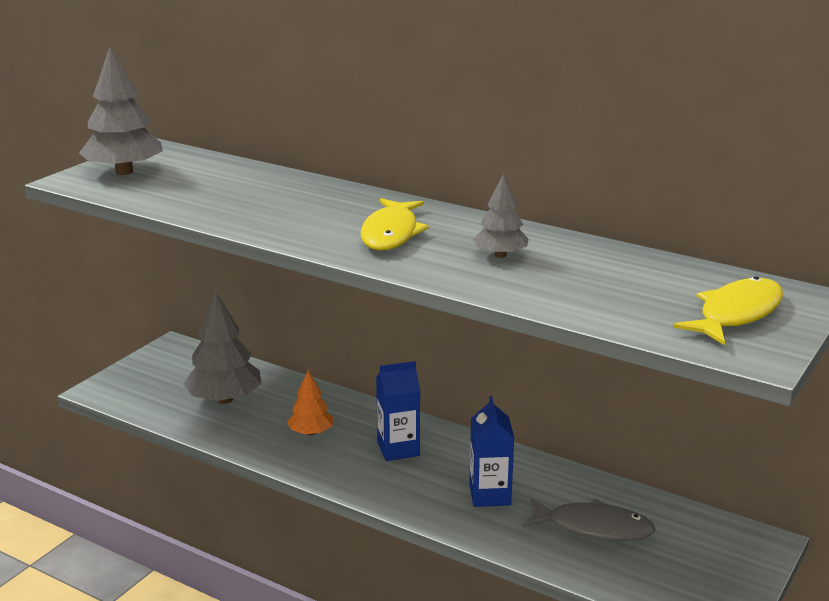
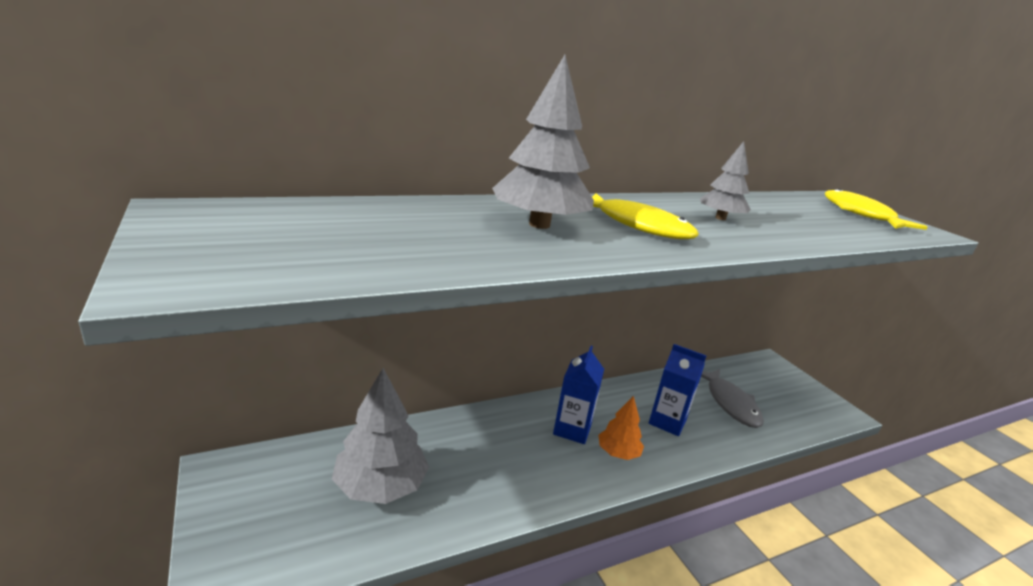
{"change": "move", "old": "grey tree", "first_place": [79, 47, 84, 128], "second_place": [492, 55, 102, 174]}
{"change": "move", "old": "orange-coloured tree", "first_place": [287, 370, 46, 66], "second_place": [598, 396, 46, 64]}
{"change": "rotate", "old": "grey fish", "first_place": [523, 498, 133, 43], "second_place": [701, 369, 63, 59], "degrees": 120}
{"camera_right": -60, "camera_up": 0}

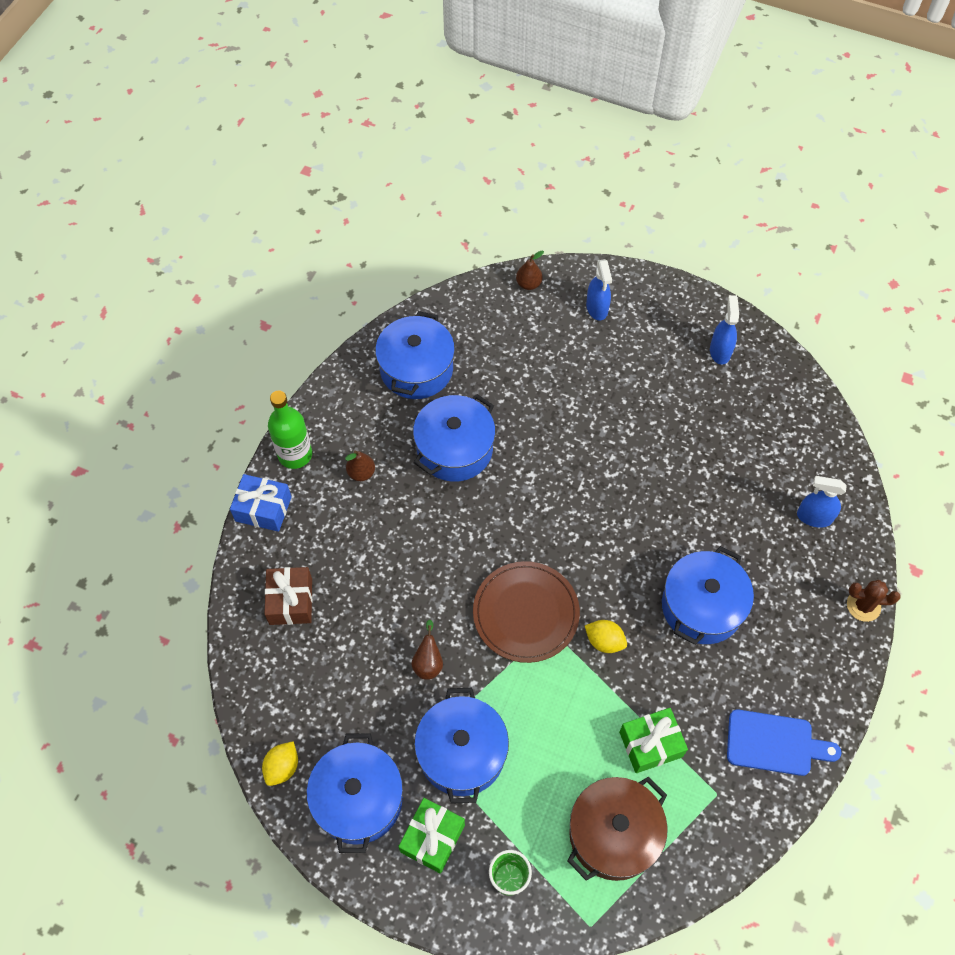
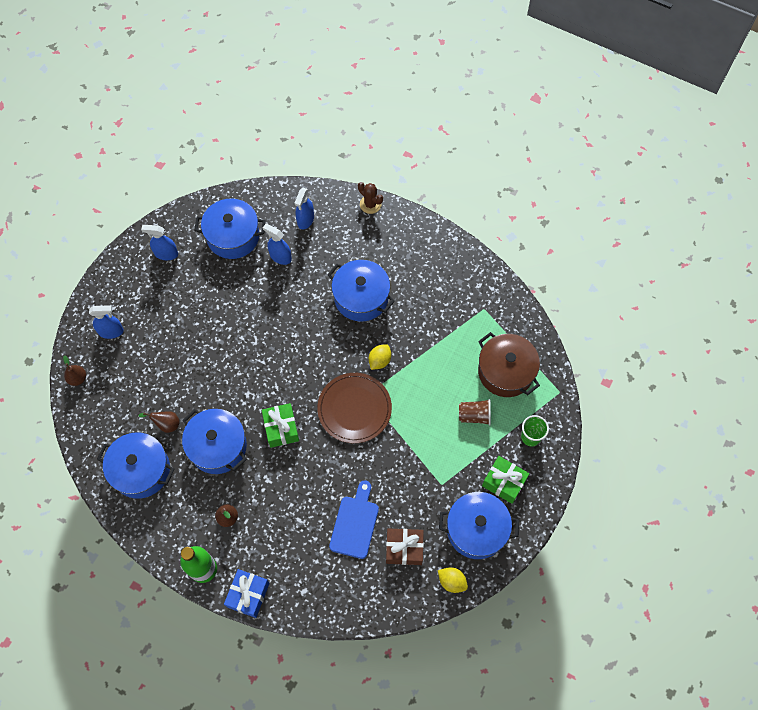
{"change": "insert", "new": "blue spray bottle", "second_place": [263, 224, 29, 41]}
{"change": "insert", "new": "dark brown cup", "second_place": [459, 399, 32, 26]}
{"change": "move", "old": "dark brown wrapped gift", "first_place": [264, 567, 48, 58], "second_place": [386, 528, 38, 37]}
{"change": "move", "old": "dark brown pear", "first_place": [411, 620, 32, 60], "second_place": [138, 411, 41, 22]}
{"change": "move", "old": "blue stockpot", "first_place": [414, 688, 95, 116], "second_place": [194, 199, 72, 60]}
{"change": "move", "old": "emerald wrapped gift", "first_place": [619, 708, 69, 65], "second_place": [262, 403, 37, 45]}
{"change": "move", "old": "blue chopping board", "first_place": [727, 710, 114, 66], "second_place": [329, 481, 50, 78]}
{"change": "rotate", "old": "dark brown saguaro cactus", "first_place": [847, 580, 54, 42], "second_place": [358, 182, 25, 32], "degrees": -60}
{"camera_right": -85, "camera_up": 5}

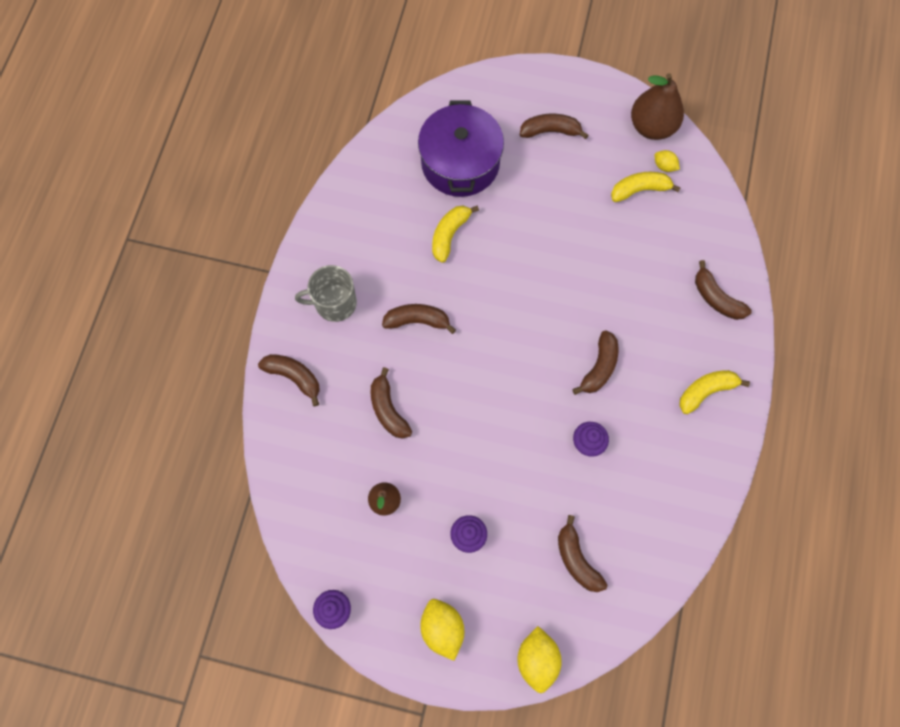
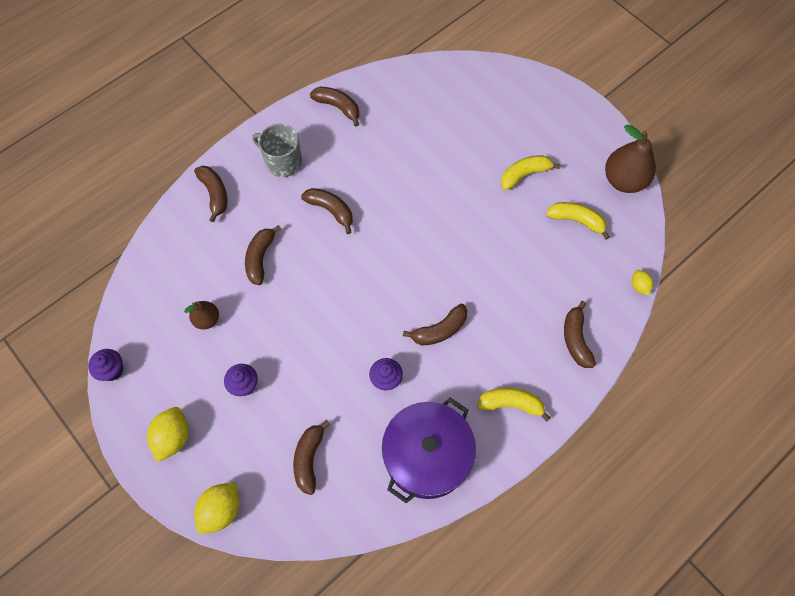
{"change": "move", "old": "violet stockpot", "first_place": [418, 100, 86, 97], "second_place": [382, 398, 94, 106]}
{"change": "move", "old": "bright yellow toy banana", "first_place": [432, 206, 47, 57], "second_place": [501, 155, 60, 35]}
{"change": "move", "old": "dark brown toy banana", "first_place": [520, 114, 68, 25], "second_place": [310, 87, 49, 40]}
{"change": "move", "old": "bright yellow citrus fruit", "first_place": [654, 150, 26, 22], "second_place": [632, 270, 21, 26]}
{"camera_right": 35, "camera_up": -5}

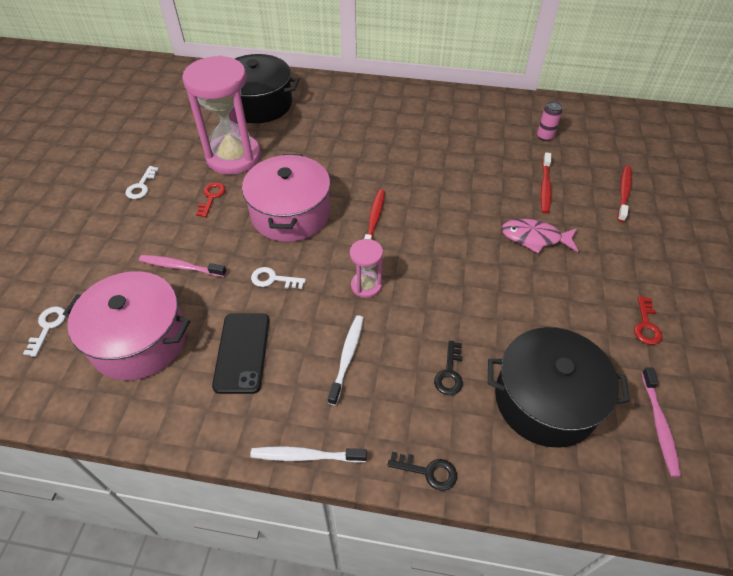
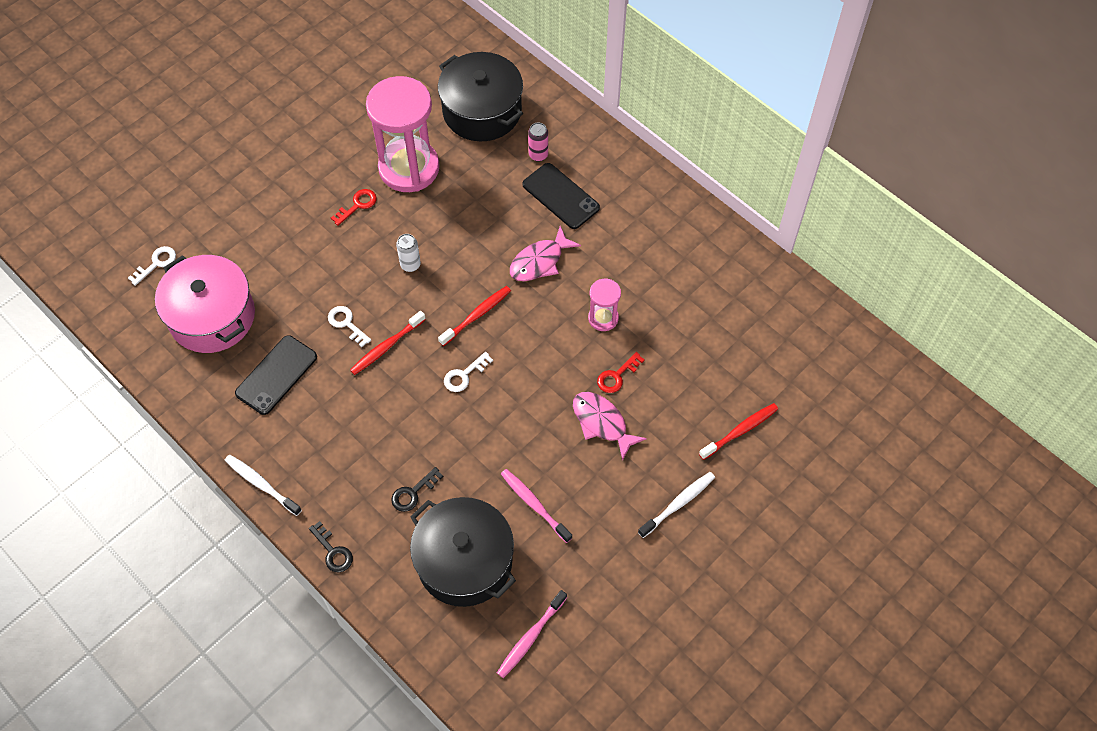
{"change": "insert", "new": "rosy fish", "second_place": [510, 226, 71, 55]}
{"change": "insert", "new": "ebony phone", "second_place": [522, 163, 78, 66]}
{"change": "move", "old": "pure white door key", "first_place": [125, 166, 34, 33], "second_place": [444, 352, 49, 40]}
{"change": "move", "old": "rosy dental brush", "first_place": [139, 255, 88, 22], "second_place": [501, 469, 71, 74]}
{"change": "move", "old": "pure white dental brush", "first_place": [328, 315, 36, 90], "second_place": [638, 472, 77, 66]}
{"change": "move", "old": "rosy hourglass", "first_place": [350, 239, 33, 59], "second_place": [588, 279, 33, 52]}
{"change": "move", "old": "rosy soda can", "first_place": [537, 101, 25, 40], "second_place": [528, 122, 20, 40]}
{"change": "move", "old": "red dental brush", "first_place": [541, 153, 11, 61], "second_place": [350, 311, 76, 64]}
{"change": "move", "old": "red door key", "first_place": [634, 296, 28, 49], "second_place": [597, 352, 48, 41]}
{"change": "replace", "old": "rosy stockpot", "new": "pure white soda can", "first_place": [242, 154, 89, 88], "second_place": [396, 234, 25, 38]}
{"camera_right": 35, "camera_up": 10}

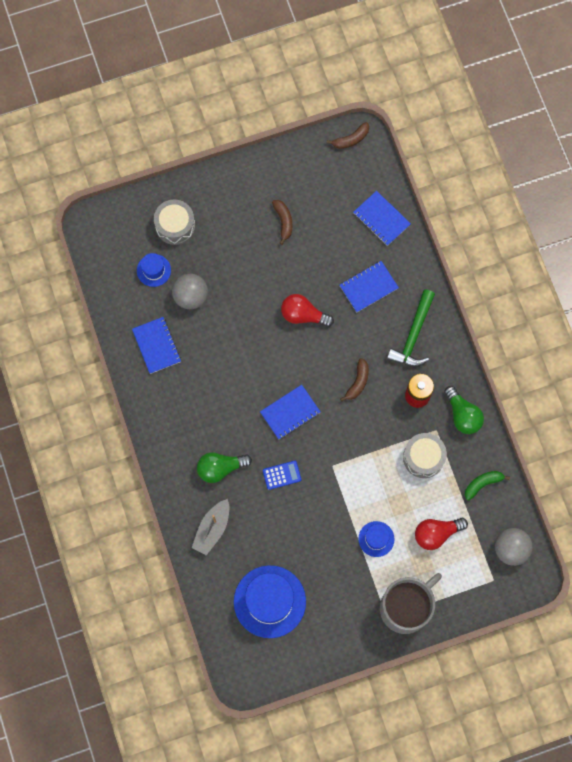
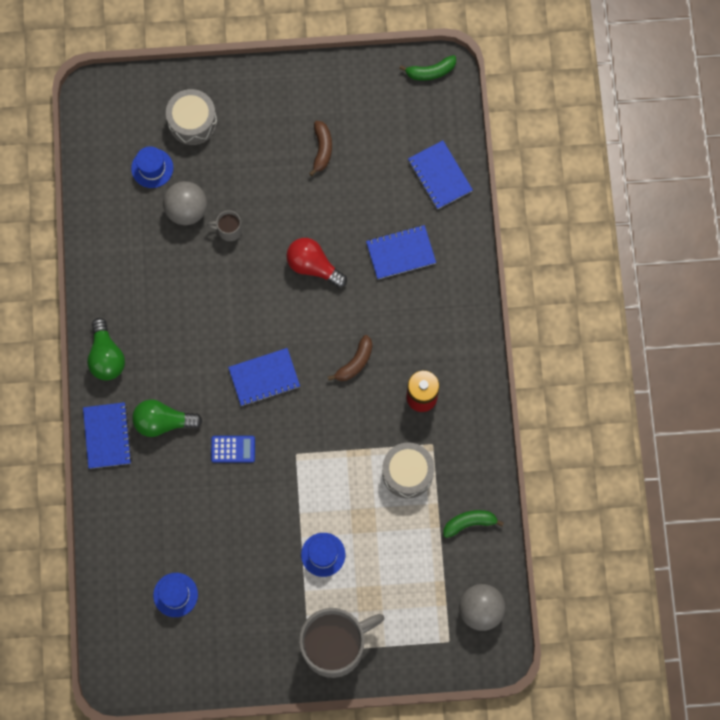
{"change": "delete", "old": "grey sailboat", "first_place": [192, 499, 37, 56]}
{"change": "delete", "old": "emerald carpenter's hammer", "first_place": [387, 289, 48, 78]}
{"change": "delete", "old": "red light bulb", "first_place": [415, 518, 53, 32]}
{"change": "insert", "new": "grey coffee mug", "second_place": [207, 210, 35, 31]}
{"change": "move", "old": "blue notebook", "first_place": [132, 317, 49, 57], "second_place": [83, 402, 49, 67]}
{"change": "move", "old": "emerald light bulb", "first_place": [444, 386, 40, 48], "second_place": [87, 318, 38, 63]}
{"change": "recolor", "old": "dark brown toy banana", "new": "emerald toy banana", "first_place": [327, 122, 42, 27], "second_place": [399, 55, 57, 26]}
{"change": "resize", "old": "blue hat", "first_place": [234, 565, 72, 73], "second_place": [153, 573, 45, 44], "factor": 0.5}
{"camera_right": 15, "camera_up": 0}

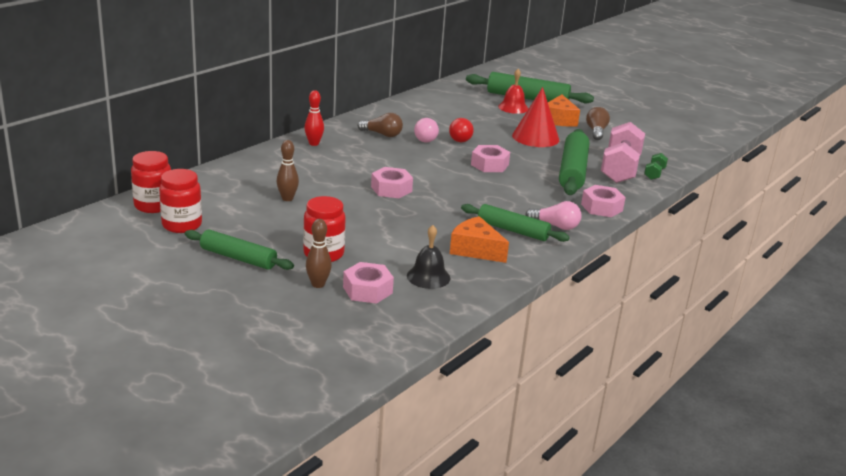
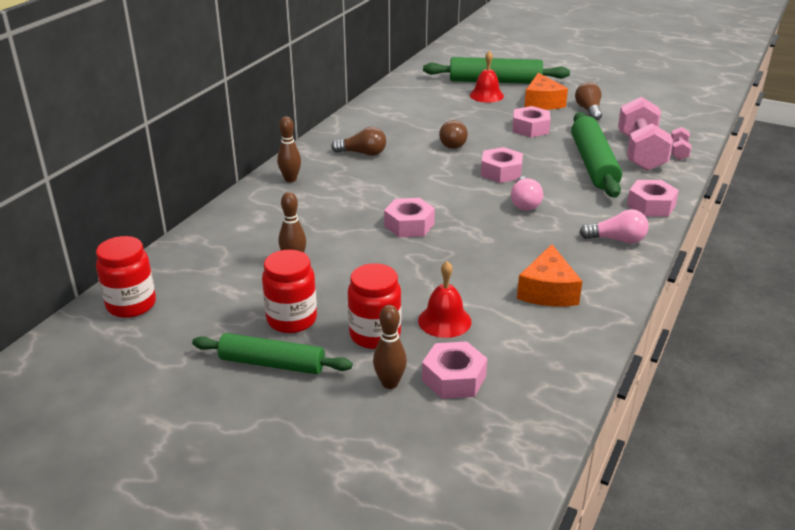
{"change": "delete", "old": "ebony bell", "first_place": [407, 225, 44, 64]}
{"change": "delete", "old": "emerald rolling pin", "first_place": [461, 204, 109, 38]}
{"change": "insert", "new": "red bell", "second_place": [418, 261, 53, 77]}
{"change": "move", "old": "red jam jar", "first_place": [159, 169, 43, 64], "second_place": [262, 250, 55, 83]}
{"change": "move", "old": "rosy light bulb", "first_place": [414, 118, 25, 25], "second_place": [511, 176, 32, 35]}
{"change": "replace", "old": "red solid cone", "new": "rosy nut", "first_place": [512, 87, 47, 60], "second_place": [513, 106, 38, 31]}
{"change": "recolor", "old": "red bowling pin", "new": "dark brown bowling pin", "first_place": [305, 90, 19, 56], "second_place": [277, 116, 24, 66]}
{"change": "recolor", "old": "red light bulb", "new": "dark brown light bulb", "first_place": [449, 118, 25, 24], "second_place": [439, 120, 29, 29]}
{"change": "recolor", "old": "emerald hand weight", "new": "rosy hand weight", "first_place": [644, 153, 24, 27], "second_place": [671, 127, 21, 33]}
{"change": "rotate", "old": "orange-coloured cheese", "first_place": [450, 216, 59, 47], "second_place": [517, 244, 65, 63], "degrees": -105}
{"camera_right": -10, "camera_up": 5}

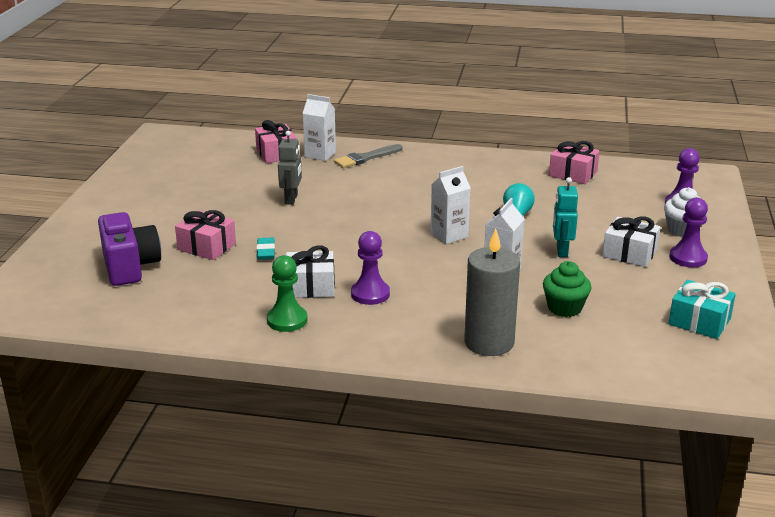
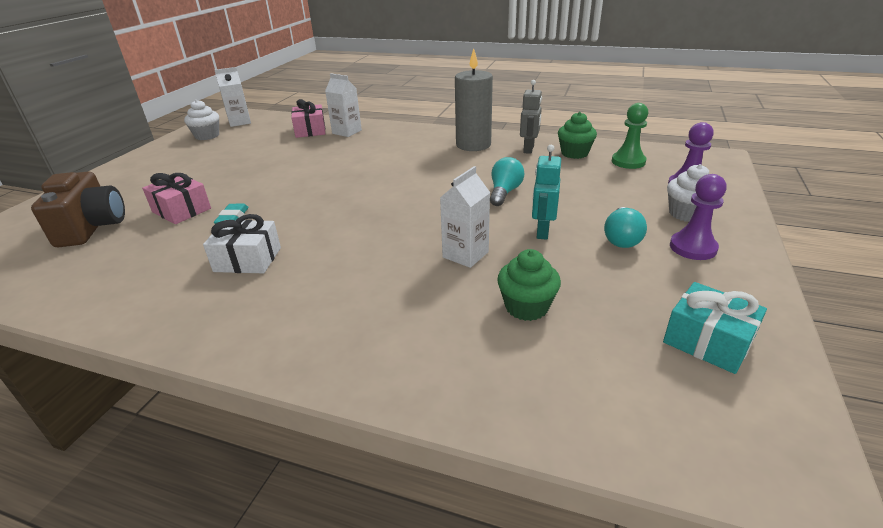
{"change": "delete", "old": "grey paintbrush", "first_place": [334, 144, 68, 24]}
{"change": "delete", "old": "violet chess pawn", "first_place": [351, 231, 39, 74]}
{"change": "insert", "new": "pure white muffin", "second_place": [184, 100, 35, 40]}
{"change": "move", "old": "emerald chess pawn", "first_place": [267, 255, 41, 77], "second_place": [612, 103, 36, 66]}
{"change": "move", "old": "grey robot", "first_place": [278, 131, 24, 74], "second_place": [520, 80, 22, 74]}
{"change": "move", "old": "pure white carton", "first_place": [430, 166, 41, 78], "second_place": [215, 67, 36, 60]}
{"change": "move", "old": "grey candle", "first_place": [464, 229, 56, 127], "second_place": [455, 48, 38, 103]}
{"change": "replace", "old": "rosy wrapped gift", "new": "emerald muffin", "first_place": [549, 141, 51, 43], "second_place": [558, 112, 39, 47]}
{"change": "replace", "old": "pure white wrapped gift", "new": "aqua light bulb", "first_place": [602, 217, 58, 50], "second_place": [604, 207, 43, 41]}
{"change": "recolor", "old": "violet camera", "new": "dark brown camera", "first_place": [98, 212, 63, 74], "second_place": [31, 171, 94, 76]}
{"camera_right": 10, "camera_up": 5}

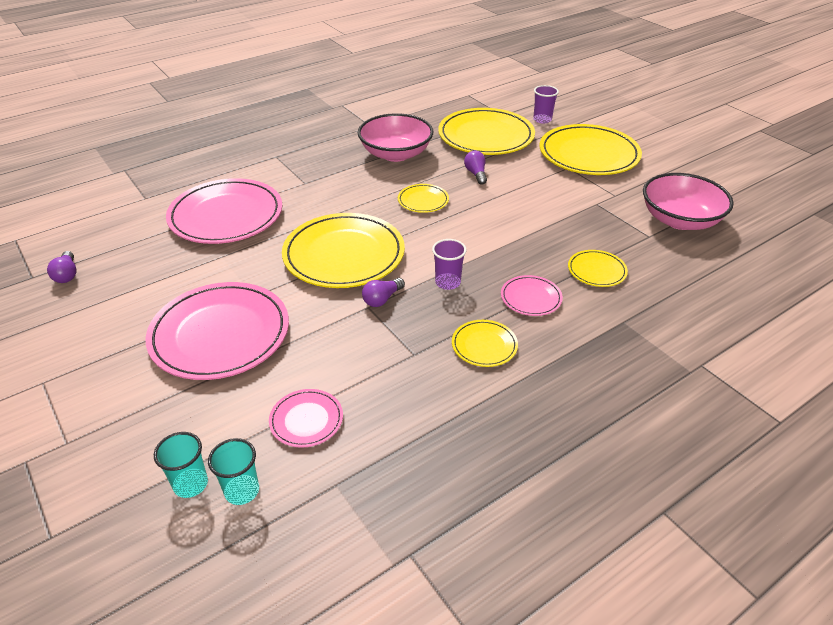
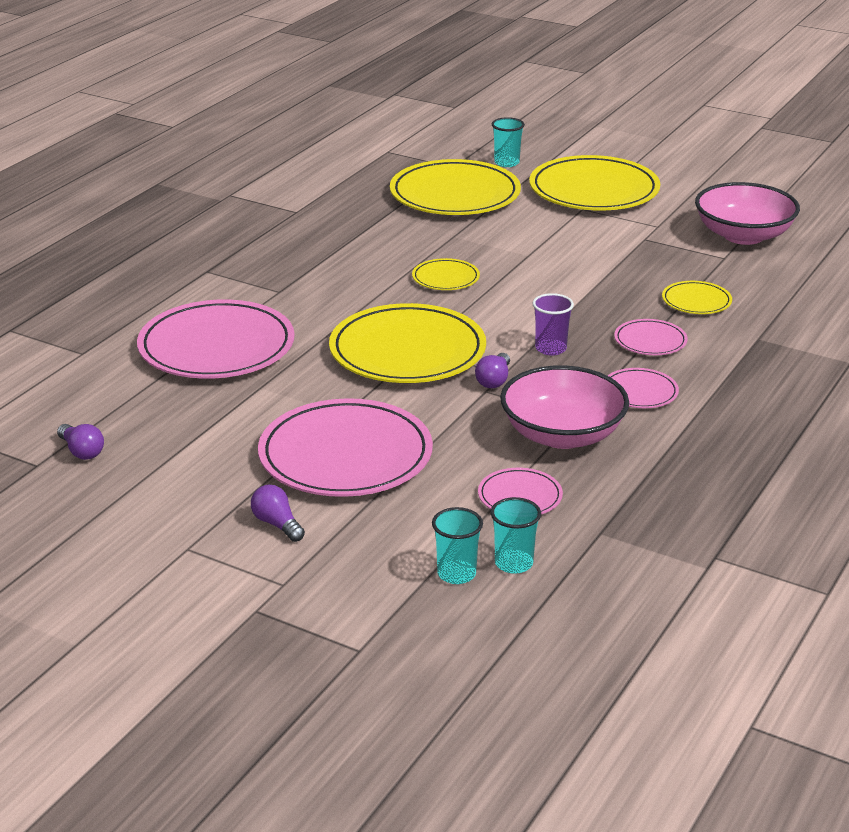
{"change": "move", "old": "rosy serving bowl", "first_place": [358, 113, 75, 49], "second_place": [500, 365, 129, 84]}
{"change": "move", "old": "violet light bulb", "first_place": [464, 150, 23, 35], "second_place": [251, 485, 54, 57]}
{"change": "recolor", "old": "bright yellow plate", "new": "rosy plate", "first_place": [452, 320, 66, 47], "second_place": [607, 368, 72, 40]}
{"change": "recolor", "old": "violet cup", "new": "aqua cup", "first_place": [533, 85, 26, 39], "second_place": [492, 117, 33, 50]}
{"camera_right": -25, "camera_up": -10}

